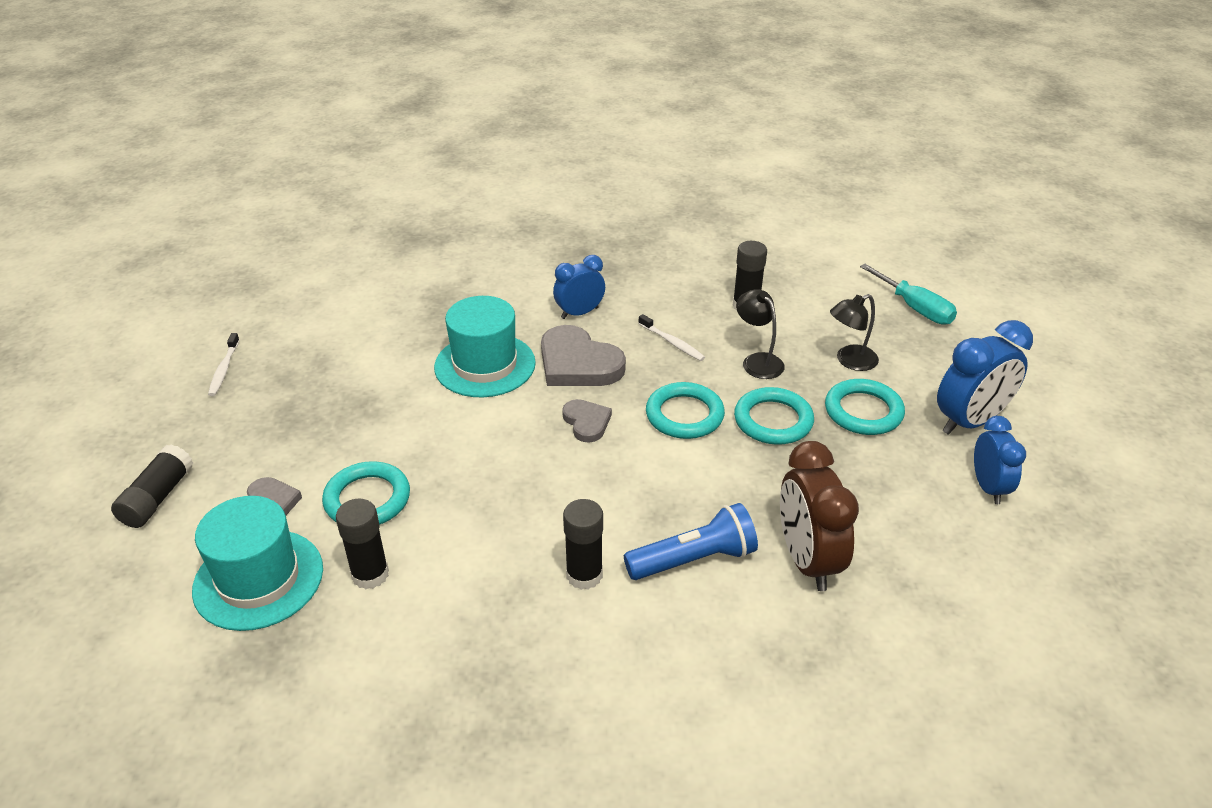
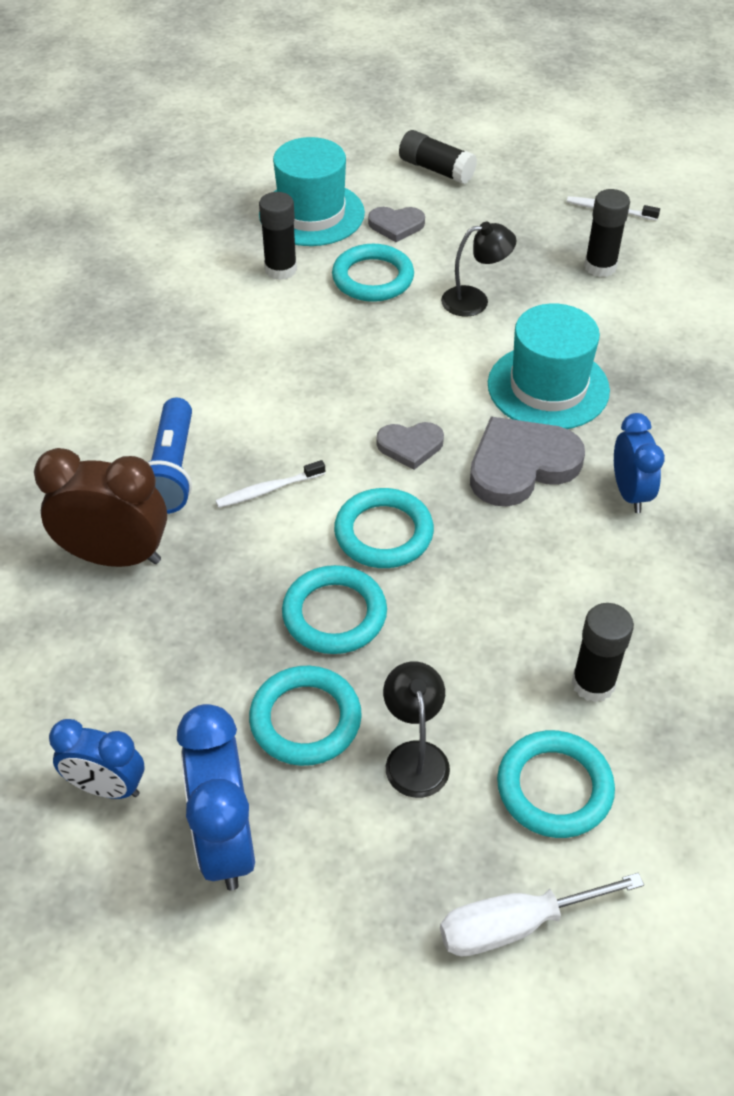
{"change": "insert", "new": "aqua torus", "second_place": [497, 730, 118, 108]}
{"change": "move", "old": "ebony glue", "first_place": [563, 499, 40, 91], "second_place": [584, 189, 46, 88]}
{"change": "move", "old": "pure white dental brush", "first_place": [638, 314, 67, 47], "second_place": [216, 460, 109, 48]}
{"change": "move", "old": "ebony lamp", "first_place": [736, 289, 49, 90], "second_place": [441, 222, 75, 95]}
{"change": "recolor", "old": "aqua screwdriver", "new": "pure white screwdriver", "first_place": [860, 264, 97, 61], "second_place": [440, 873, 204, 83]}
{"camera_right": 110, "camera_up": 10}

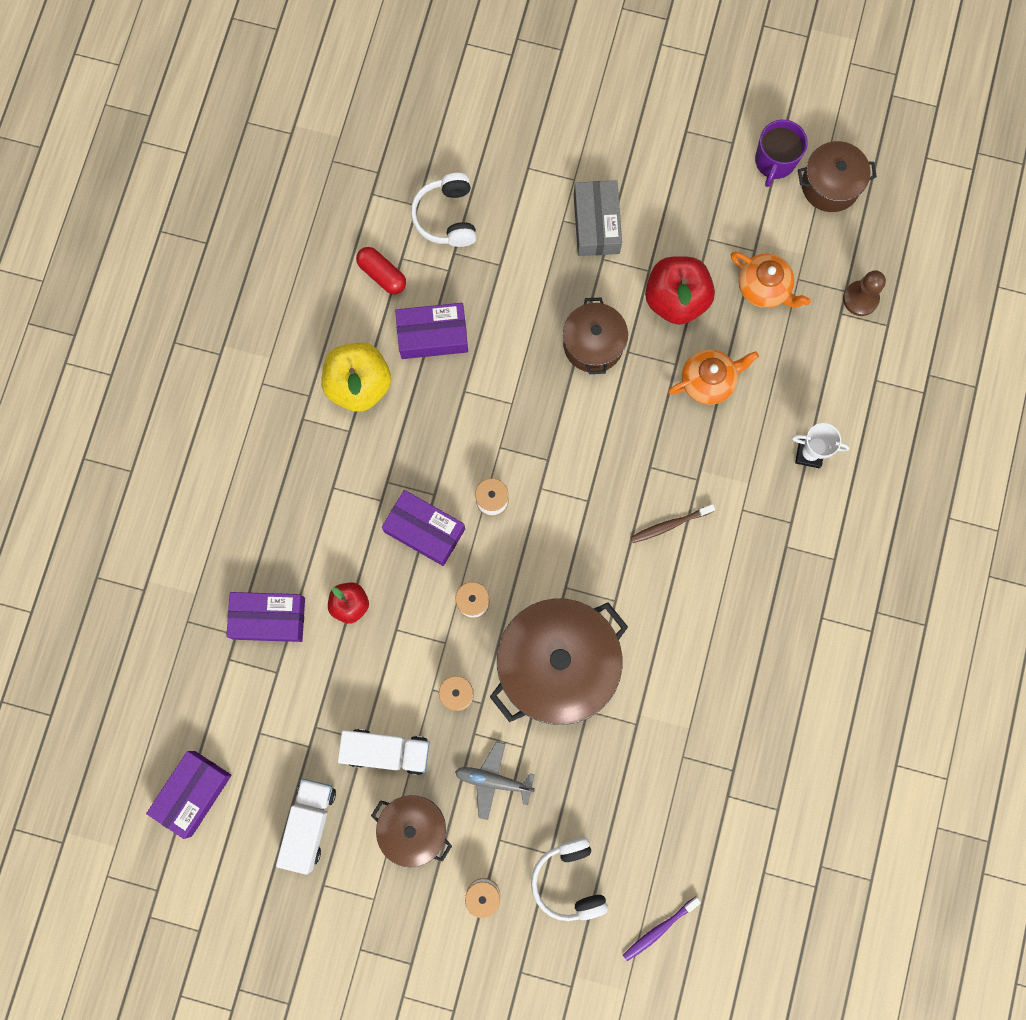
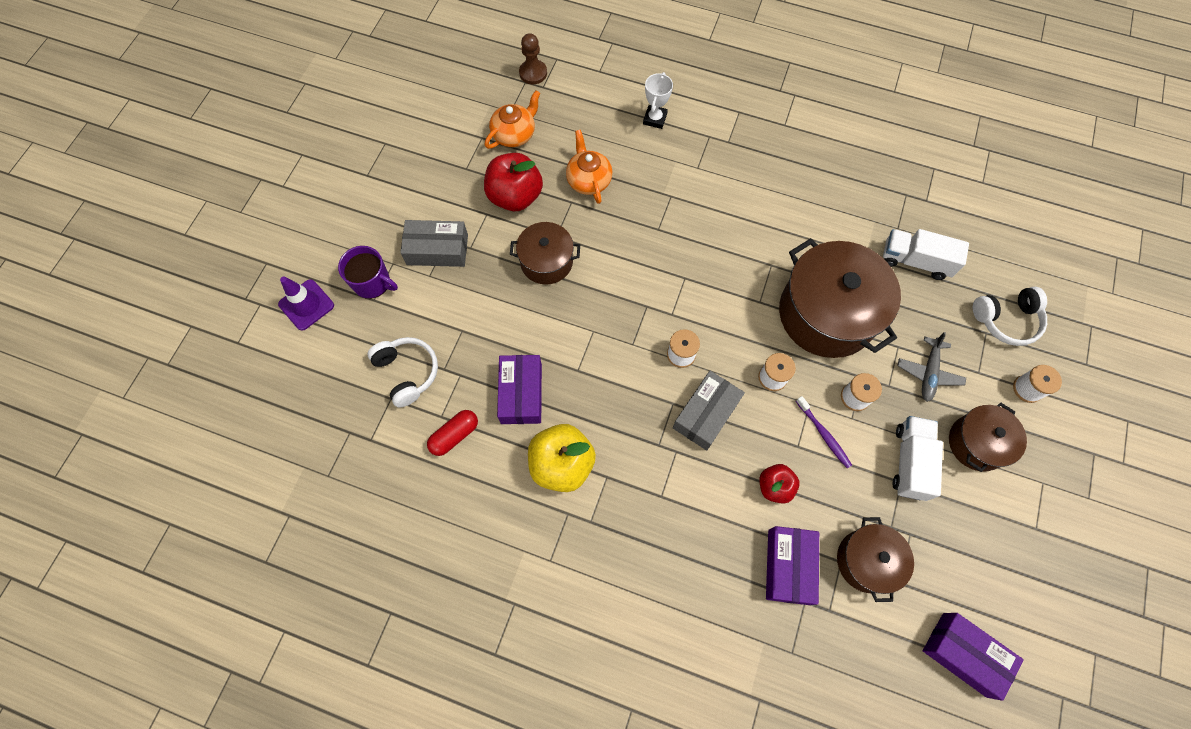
{"change": "delete", "old": "dark brown dental brush", "first_place": [630, 504, 85, 39]}
{"change": "insert", "new": "violet traffic cone", "second_place": [278, 276, 56, 55]}
{"change": "move", "old": "pure white truck", "first_place": [276, 779, 60, 96], "second_place": [883, 229, 86, 51]}
{"change": "move", "old": "violet dental brush", "first_place": [623, 896, 78, 65], "second_place": [796, 396, 56, 73]}
{"change": "move", "old": "violet coffee mug", "first_place": [755, 120, 53, 67], "second_place": [338, 246, 60, 53]}
{"change": "move", "old": "dark brown stockpot", "first_place": [798, 141, 79, 71], "second_place": [837, 517, 77, 85]}
{"change": "recolor", "old": "violet box", "new": "grey box", "first_place": [382, 490, 83, 76], "second_place": [673, 371, 72, 80]}
{"change": "rotate", "old": "pure white headphones", "first_place": [411, 173, 66, 74], "second_place": [368, 337, 70, 71], "degrees": -120}
{"camera_right": -85, "camera_up": -10}

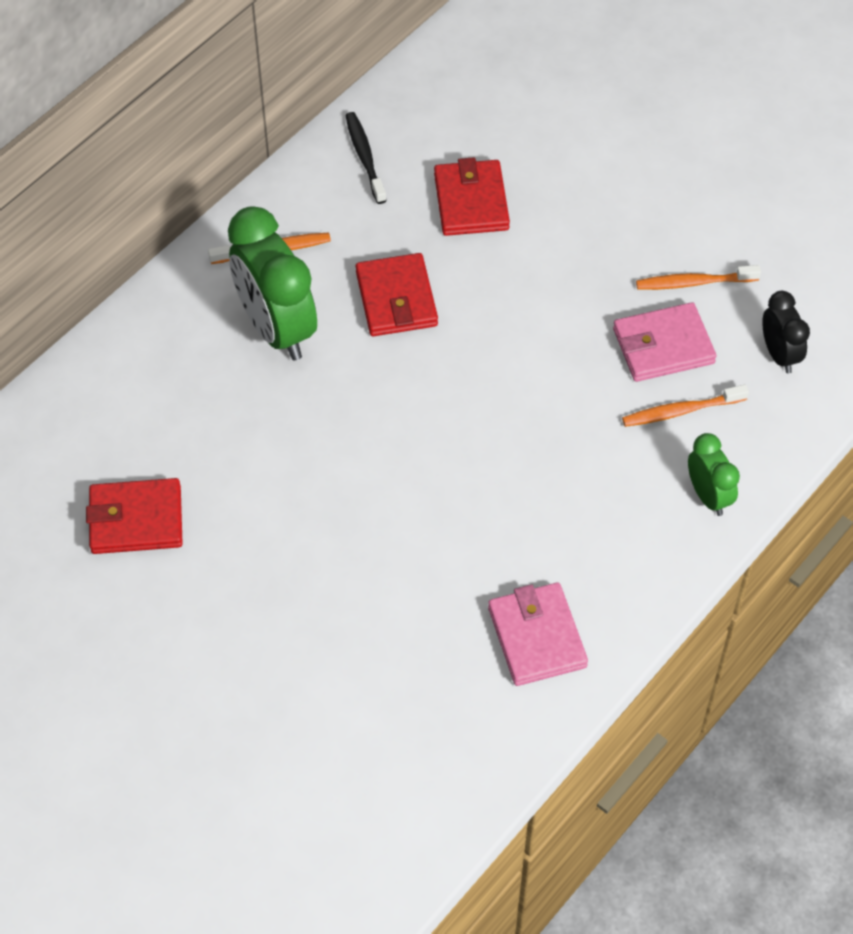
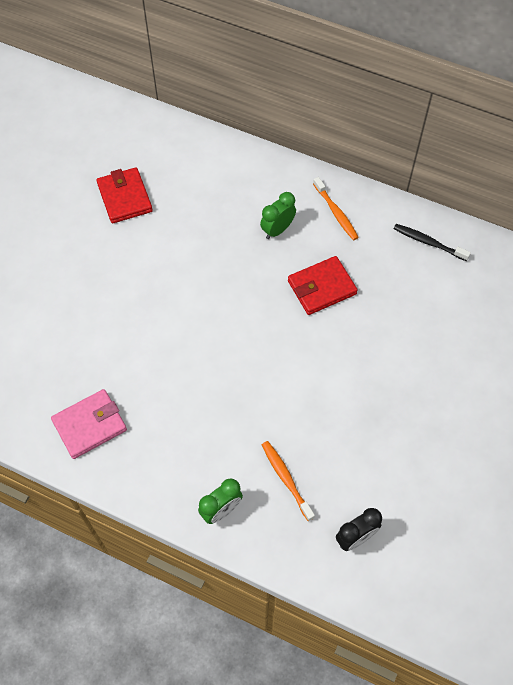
{"change": "delete", "old": "red card wallet", "first_place": [434, 157, 76, 79]}
{"change": "delete", "old": "rosy card wallet", "first_place": [613, 302, 103, 80]}
{"change": "delete", "old": "orange-coloured dental brush", "first_place": [636, 265, 125, 25]}
{"change": "rotate", "old": "ebony dental brush", "first_place": [345, 112, 42, 92], "second_place": [393, 224, 78, 37], "degrees": -120}
{"change": "resize", "old": "emerald bedside clock", "first_place": [228, 206, 89, 155], "second_place": [260, 192, 36, 47], "factor": 0.53}
{"camera_right": 75, "camera_up": 5}

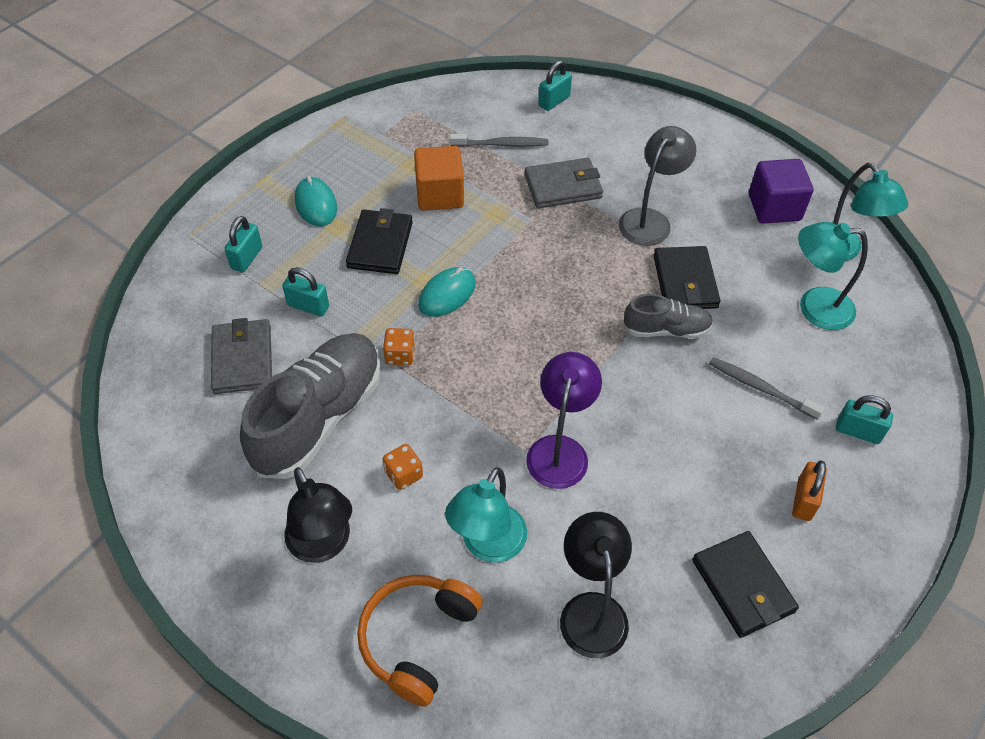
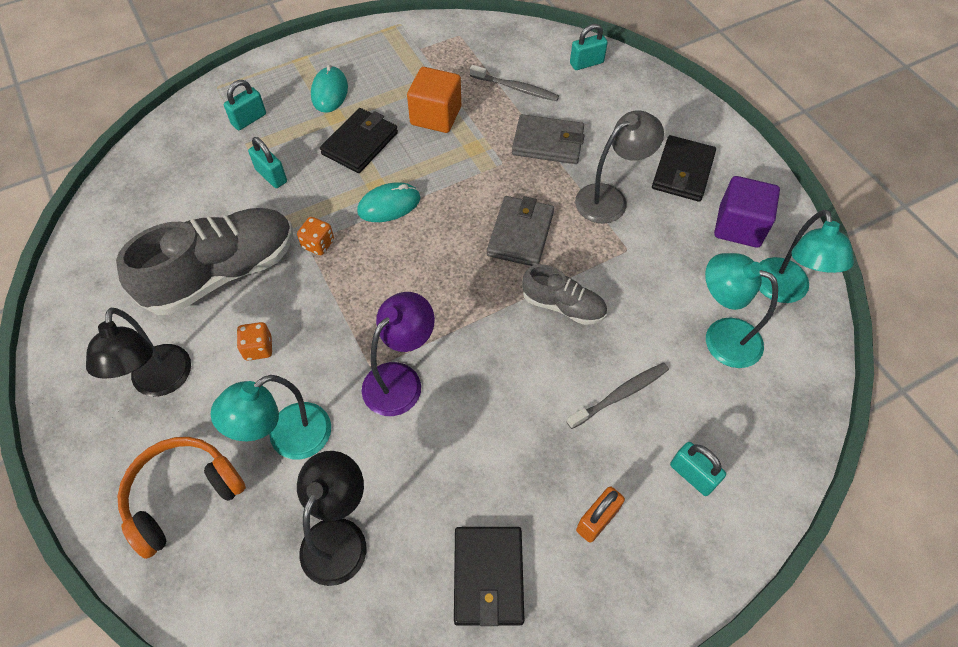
{"change": "move", "old": "grey card wallet", "first_place": [211, 318, 61, 76], "second_place": [487, 196, 67, 70]}
{"change": "move", "old": "ebony card wallet", "first_place": [653, 246, 67, 63], "second_place": [652, 135, 64, 67]}
{"change": "rotate", "old": "grey dental brush", "first_place": [709, 357, 115, 63], "second_place": [566, 363, 103, 66], "degrees": 90}
{"camera_right": 25, "camera_up": 5}

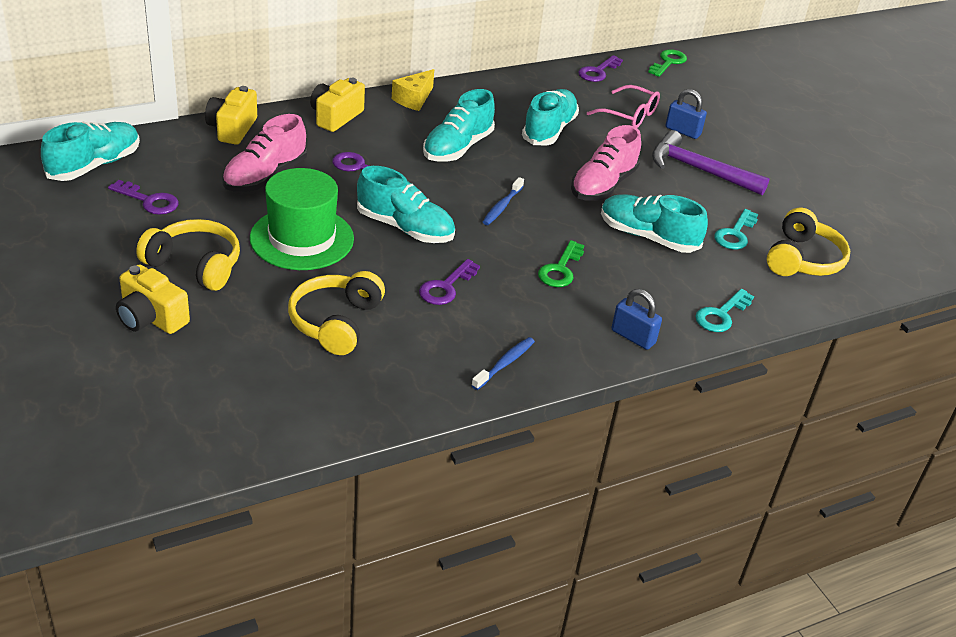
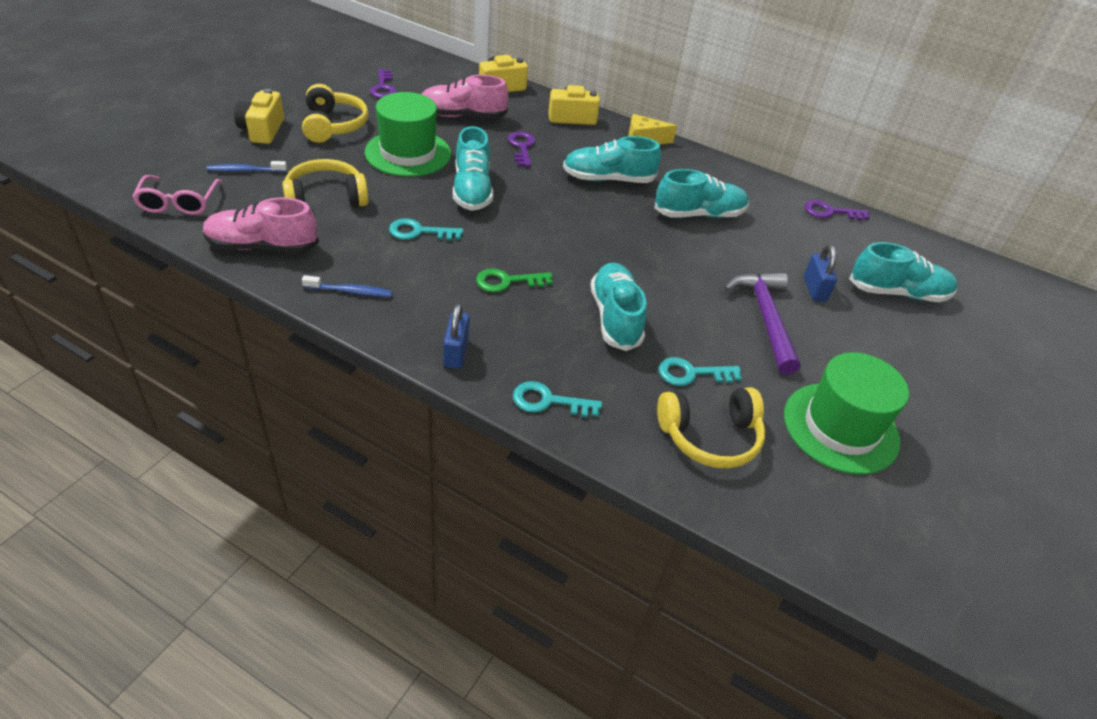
{"change": "delete", "old": "emerald door key", "first_place": [648, 49, 39, 28]}
{"change": "insert", "new": "emerald hat", "second_place": [784, 352, 125, 122]}
{"change": "move", "old": "aqua lace-up shoe", "first_place": [41, 122, 99, 59], "second_place": [849, 242, 109, 60]}
{"change": "move", "old": "blue dental brush", "first_place": [483, 177, 41, 48], "second_place": [207, 161, 80, 12]}
{"change": "move", "old": "rosy lace-up shoe", "first_place": [571, 125, 70, 76], "second_place": [203, 197, 116, 56]}
{"change": "move", "old": "rosy spectacles", "first_place": [587, 85, 73, 43], "second_place": [132, 175, 90, 40]}
{"change": "recolor", "old": "violet door key", "new": "aqua door key", "first_place": [419, 259, 61, 46], "second_place": [389, 218, 74, 23]}
{"camera_right": 55, "camera_up": 5}

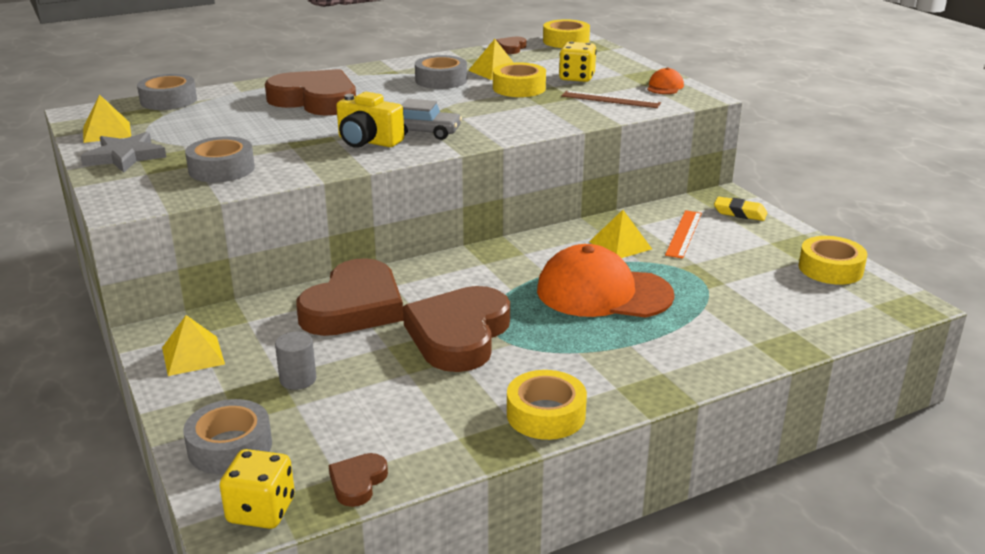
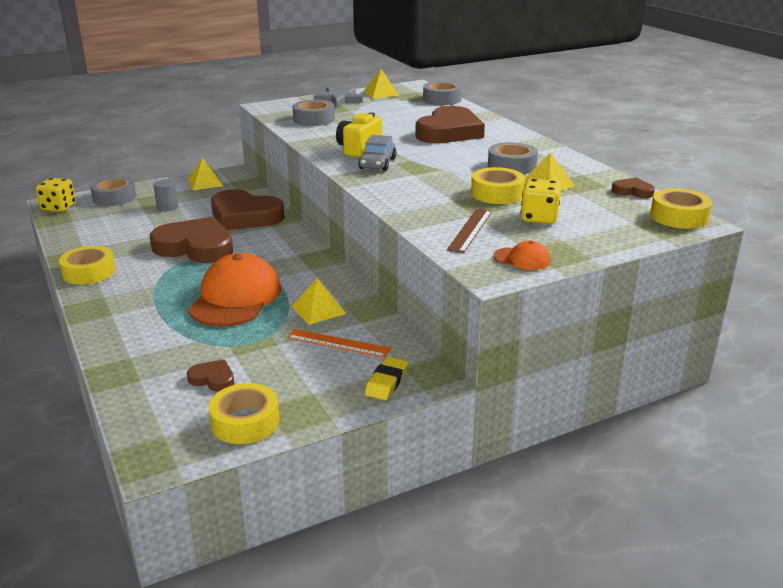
{"change": "move", "old": "dark brown heart", "first_place": [329, 453, 59, 54], "second_place": [187, 359, 47, 33]}
{"camera_right": 90, "camera_up": 0}

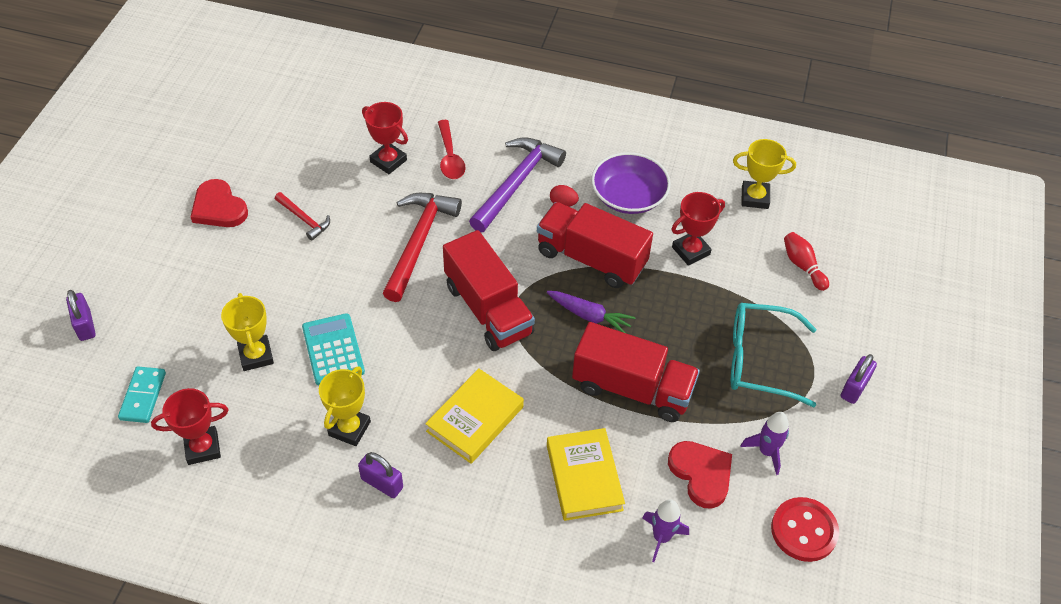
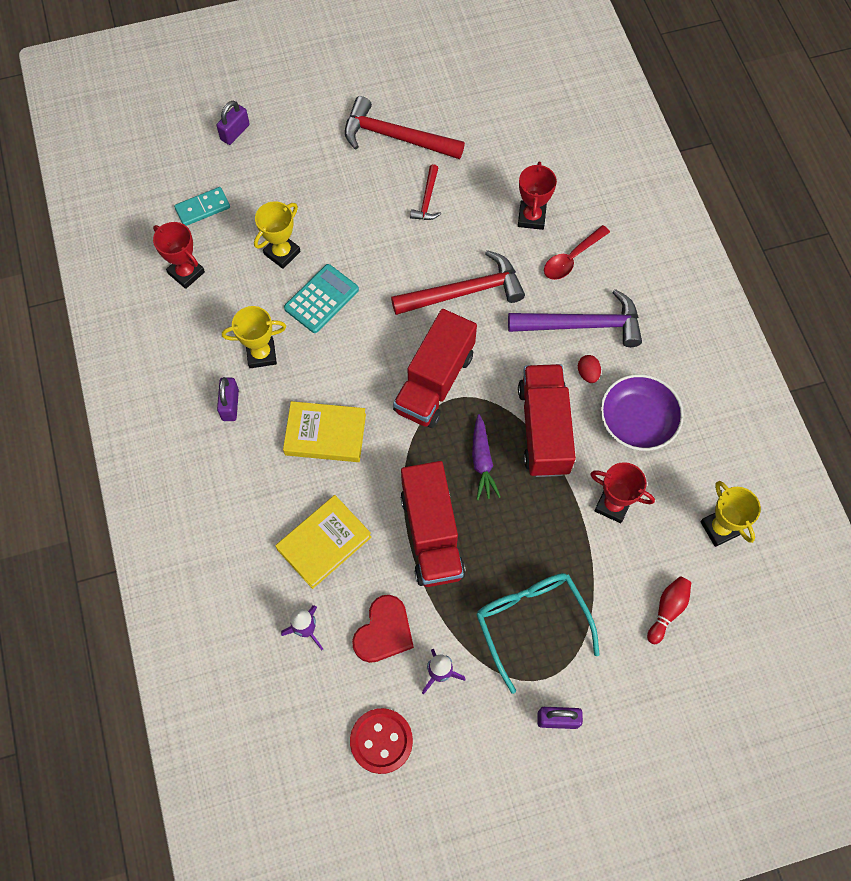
{"change": "replace", "old": "red heart", "new": "red carpenter's hammer", "first_place": [190, 179, 58, 48], "second_place": [345, 96, 120, 63]}
{"camera_right": 60, "camera_up": 15}

